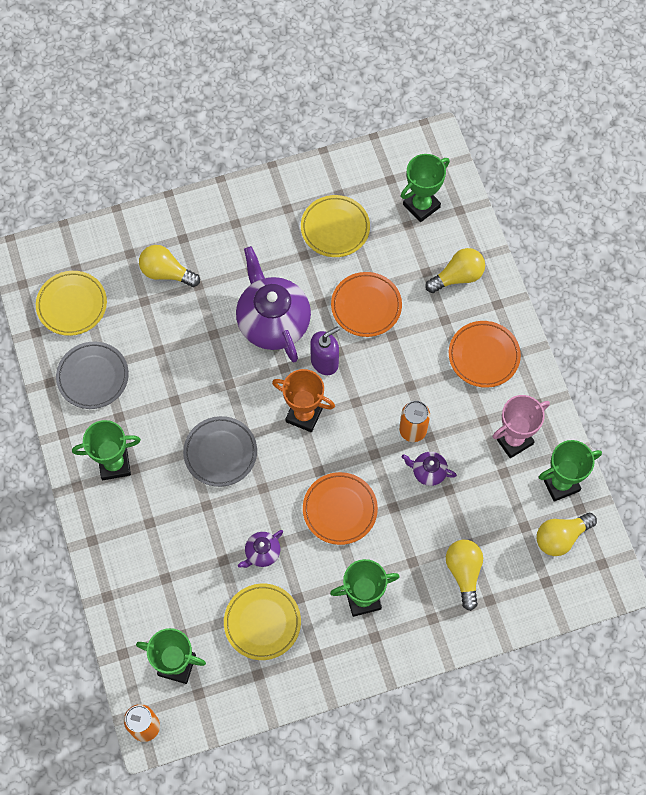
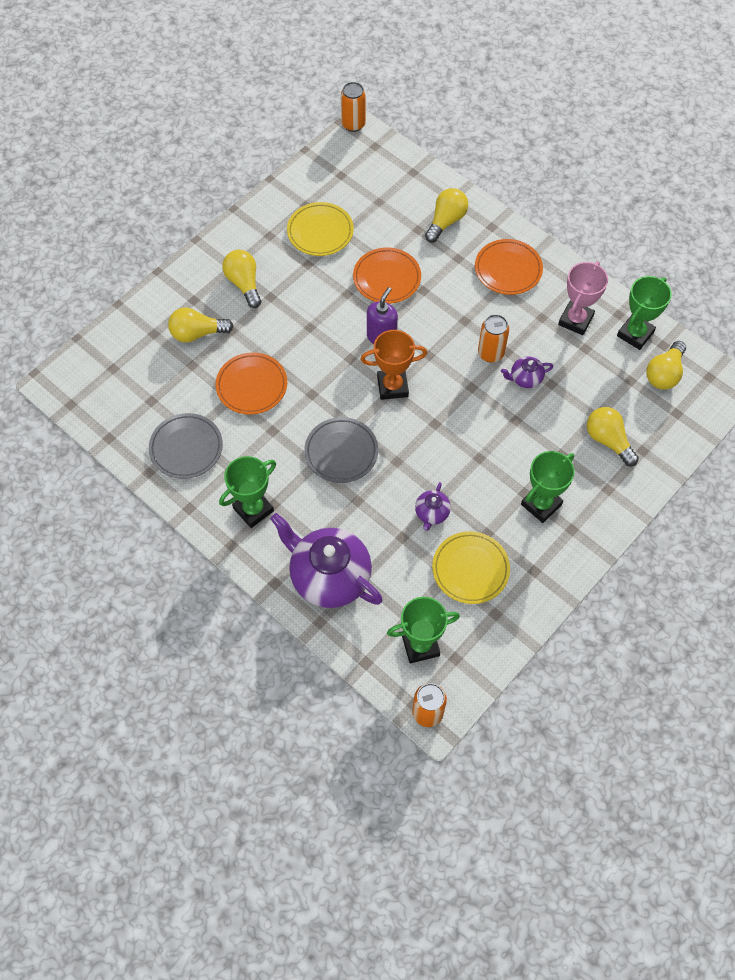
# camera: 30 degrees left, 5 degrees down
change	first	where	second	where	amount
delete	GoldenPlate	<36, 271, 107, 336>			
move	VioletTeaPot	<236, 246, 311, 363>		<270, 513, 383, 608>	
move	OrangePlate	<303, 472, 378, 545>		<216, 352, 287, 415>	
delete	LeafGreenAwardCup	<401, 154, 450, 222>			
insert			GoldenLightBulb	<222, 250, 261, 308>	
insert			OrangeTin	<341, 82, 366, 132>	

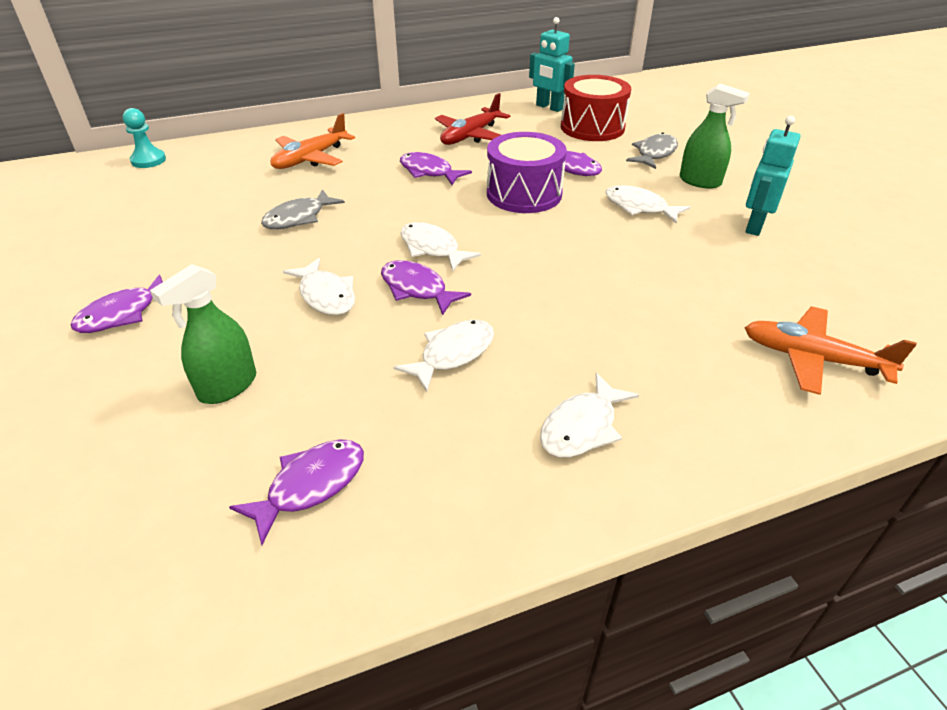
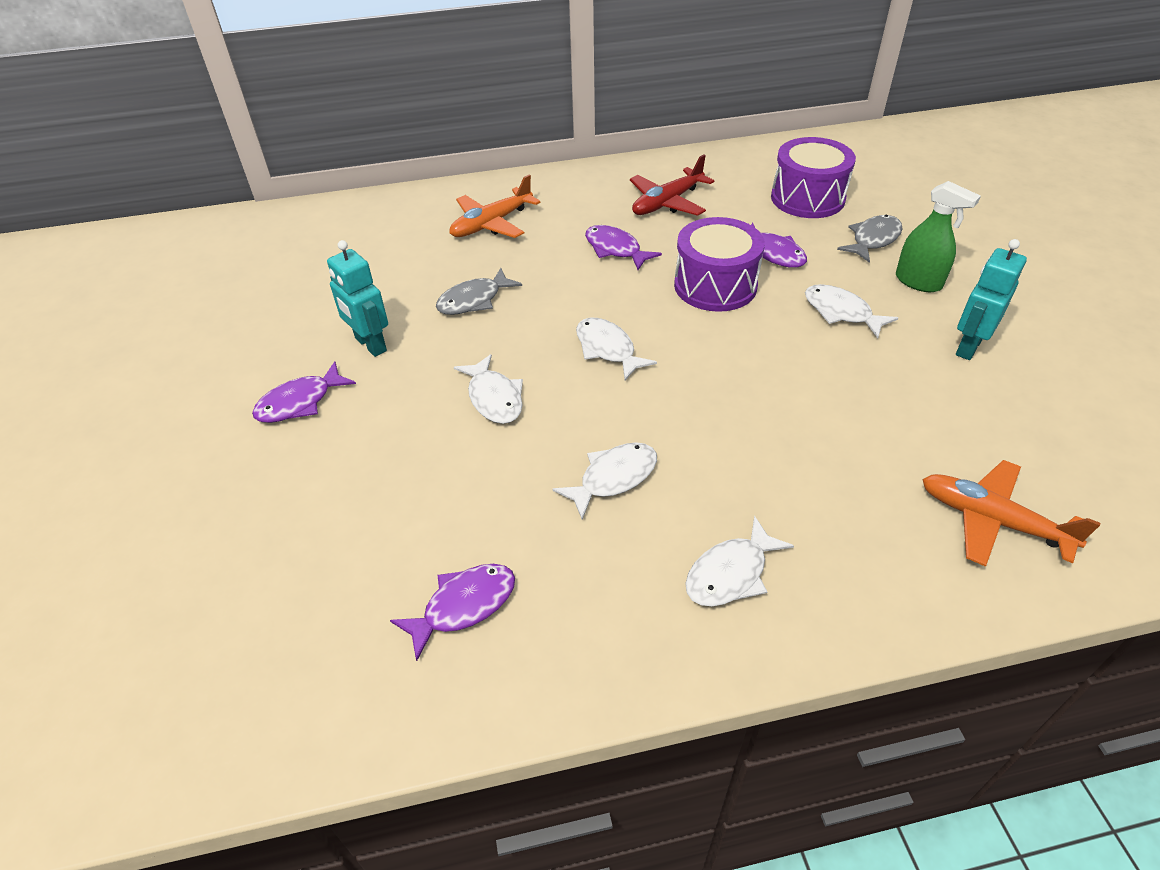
# camera: 10 degrees right, 5 degrees up
change	first	where	second	where	amount
delete	TurquoisePawn	<123, 108, 166, 168>			
delete	LeafGreenSprayBottle	<150, 264, 256, 404>			
delete	VioletFishFigure	<381, 260, 471, 315>			
move	TurquoiseToyRobot	<529, 17, 575, 112>		<327, 240, 388, 357>	
recolor	CrimsonDrum	<561, 75, 631, 141>	VioletDrum	<771, 137, 856, 218>	

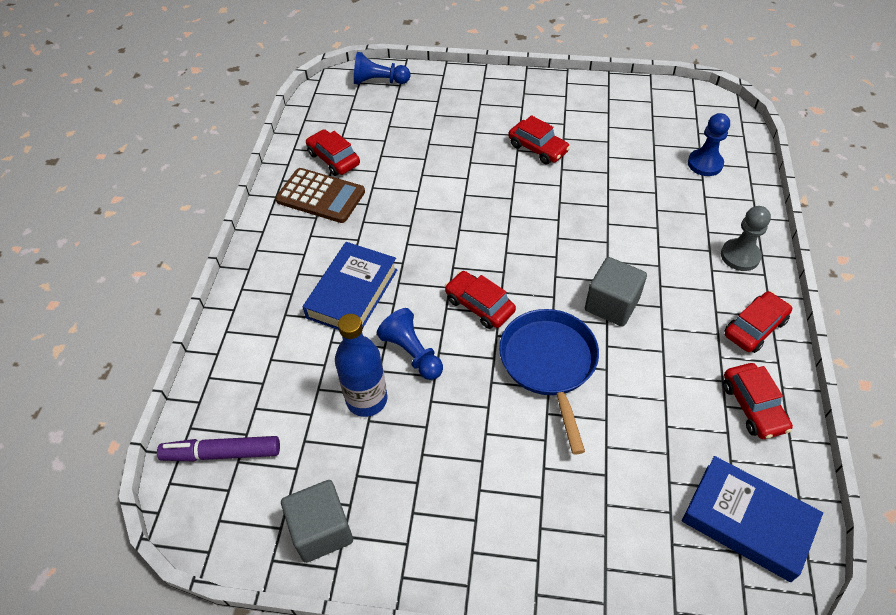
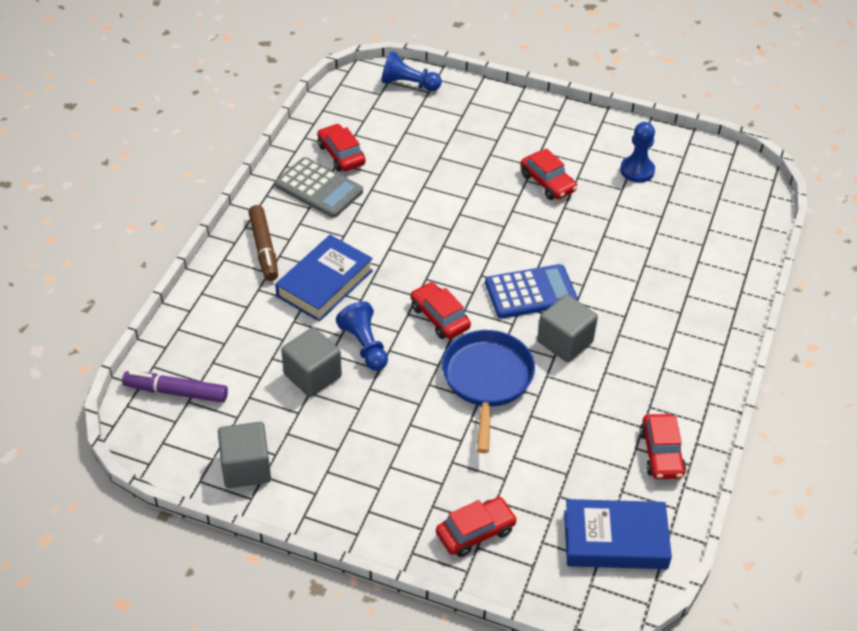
# camera: 10 degrees right, 5 degrees down
change	first	where	second	where	amount
recolor	DarkBrownCalculator	<275, 168, 365, 223>	GrayCalculator	<275, 157, 363, 218>	
replace	CobaltDrinkBottle	<335, 314, 387, 417>	GraySolidCube	<281, 327, 342, 397>	
rotate	CobaltHardback	<682, 456, 823, 582>		<564, 499, 672, 569>	45 degrees counterclockwise
move	CobaltPawn	<688, 113, 730, 176>		<620, 122, 655, 183>	
delete	GrayPawn	<721, 206, 771, 271>			
move	CrimsonToyCar	<725, 291, 792, 353>		<436, 497, 517, 557>	
insert			DarkBrownMarkerPen	<248, 205, 278, 281>	
insert			CobaltCalculator	<485, 264, 578, 318>	

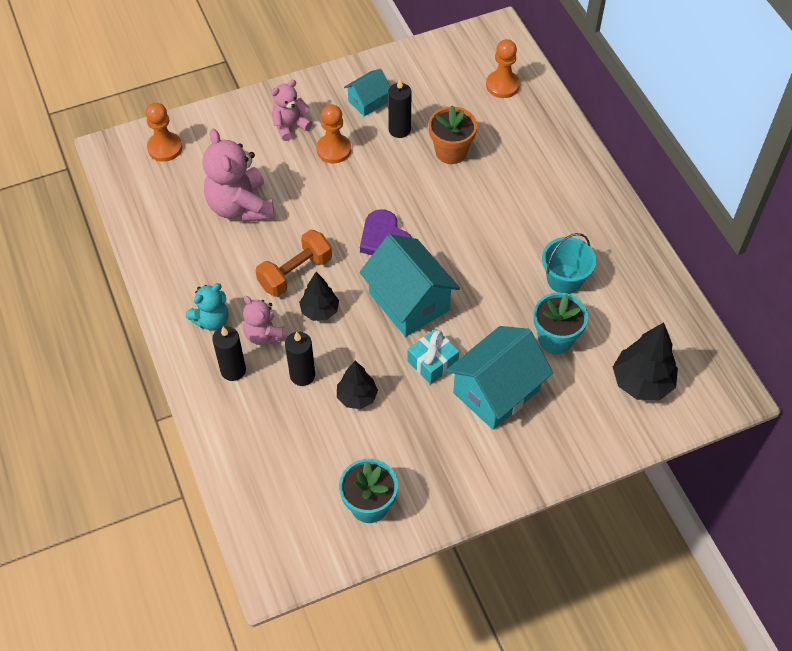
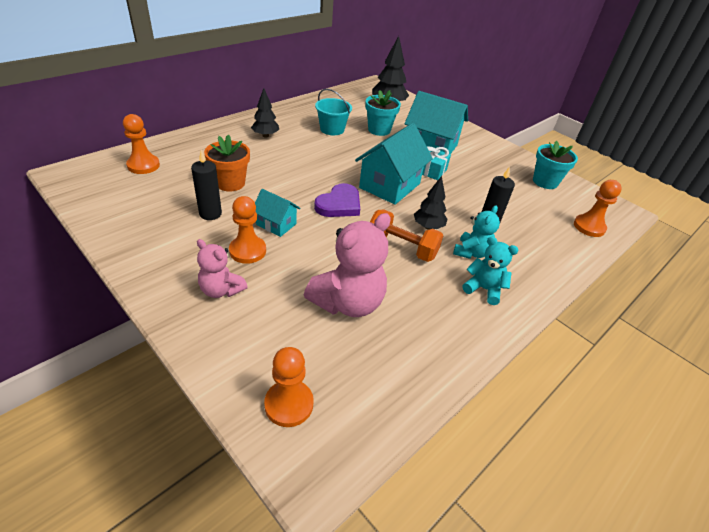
# camera: 115 degrees left, 15 degrees down
change	first	where	second	where	amount
delete	BlackPillarCandle	<212, 326, 246, 381>			
recolor	PinkStuffedBear	<243, 296, 288, 345>	TurquoiseStuffedBear	<453, 205, 500, 259>	
move	BlackTree	<337, 361, 378, 409>		<251, 88, 279, 138>	
move	TurquoiseCottage	<344, 69, 390, 116>		<255, 189, 301, 237>	
insert			OrangePawn	<574, 180, 622, 237>	

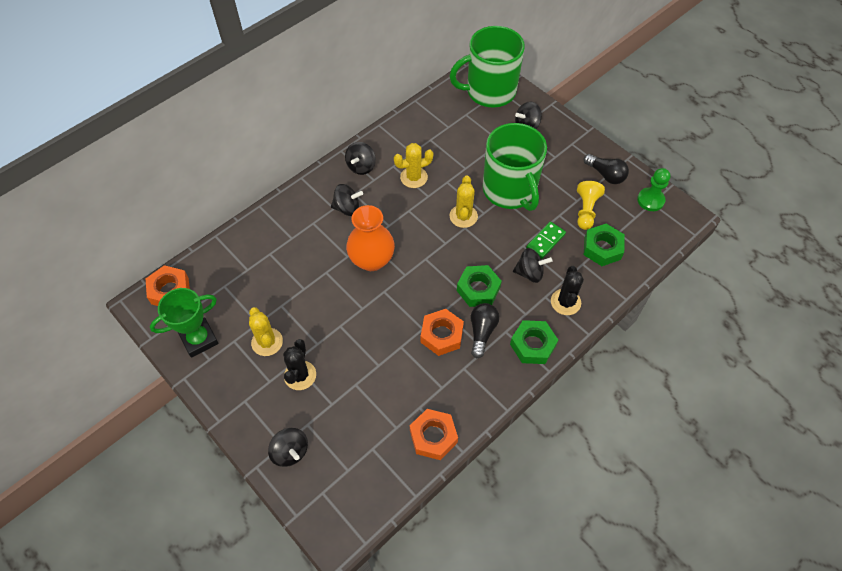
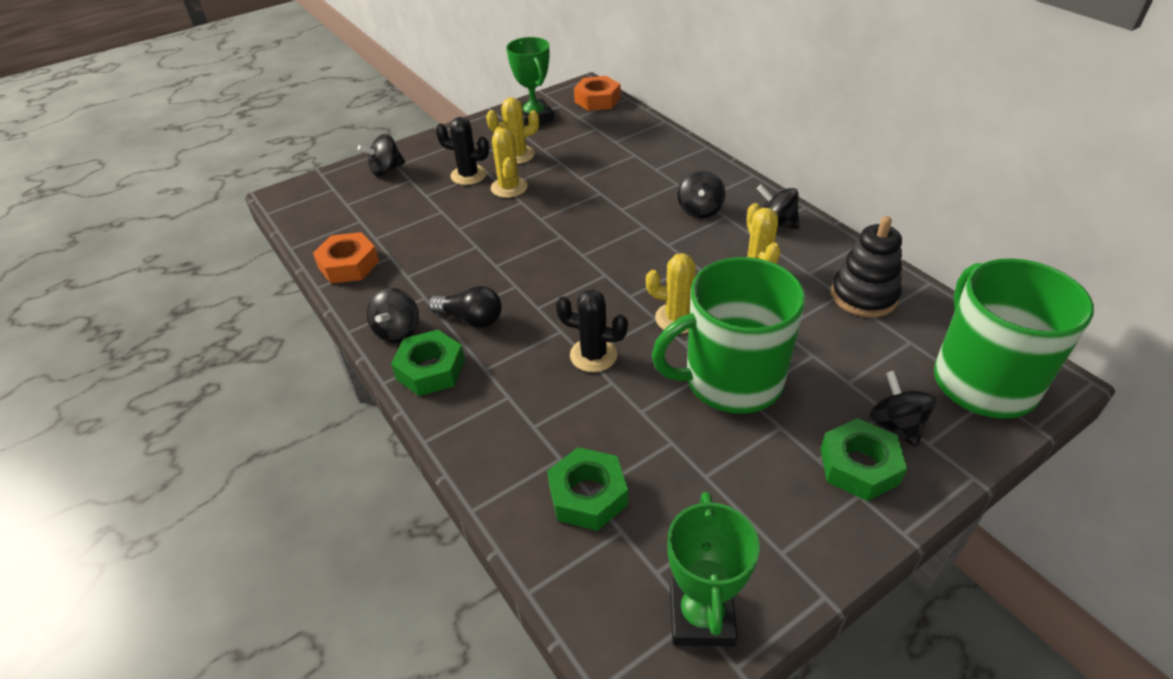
# camera: 100 degrees right, 15 degrees down
change	first	where	second	where	amount
delete	OrangeFlowerVase	<346, 205, 395, 271>			
delete	OrangeNut	<421, 309, 464, 356>			
move	LeafGreenNut	<457, 265, 502, 307>		<821, 418, 907, 501>	
move	BlackToyTop	<513, 248, 552, 283>		<367, 288, 419, 343>	
delete	LeafGreenDominoTile	<526, 221, 566, 259>			
move	BlackCactus	<551, 266, 584, 315>		<556, 290, 628, 372>	
delete	GoldenPawn	<577, 181, 605, 230>			
delete	BlackLightBulb	<584, 154, 629, 184>			
replace	LeafGreenPawn	<637, 168, 670, 211>	LeafGreenAwardCup	<667, 492, 760, 646>	
insert			GoldenCactus	<491, 127, 528, 198>	
insert			BlackRingStacker	<831, 216, 902, 317>	

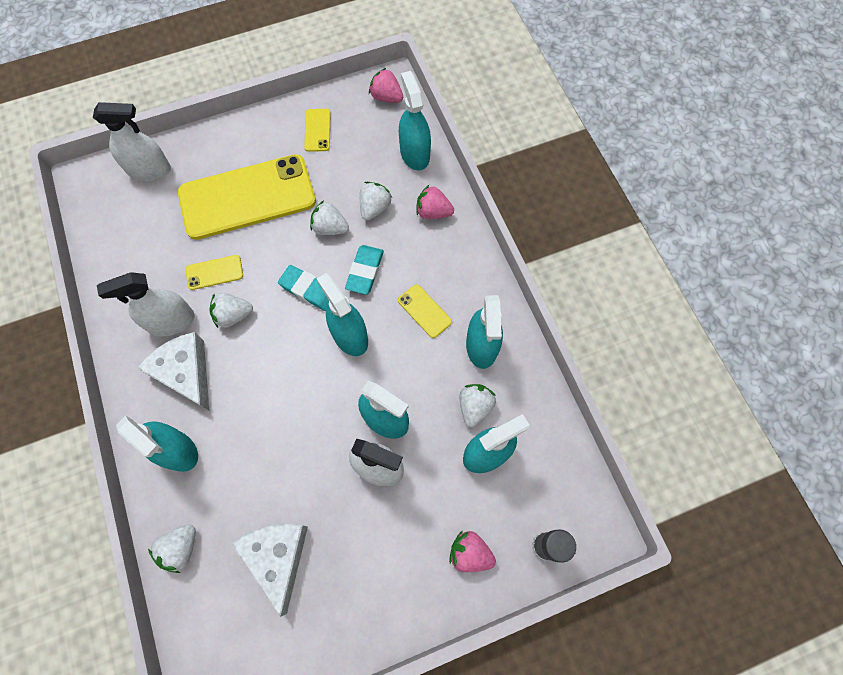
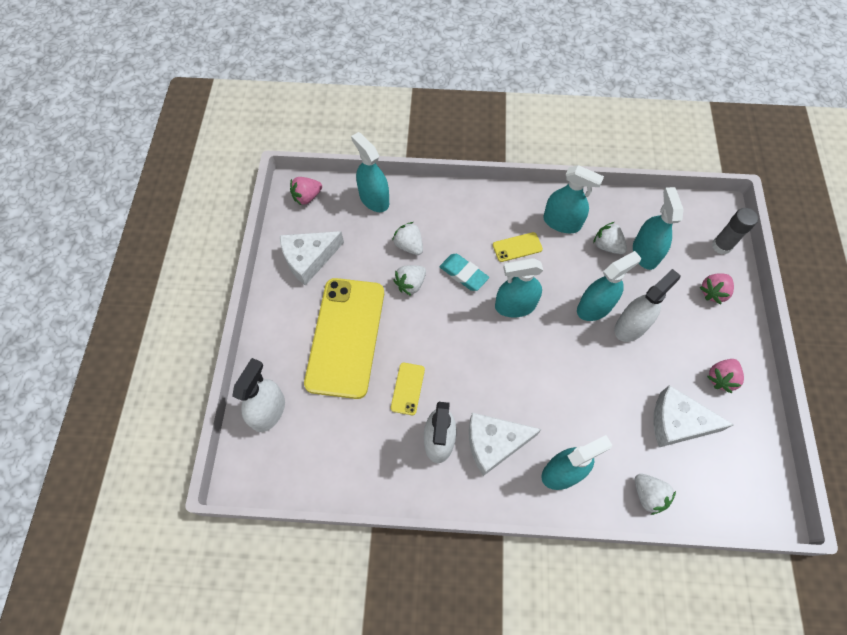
# camera: 65 degrees left, 5 degrees down
change	first	where	second	where	amount
delete	WhiteStrawberry	<209, 293, 253, 328>			
delete	TurquoisePencilEraser	<278, 265, 329, 311>			
replace	GoldenMobilePhone	<304, 109, 331, 152>	WhiteCheeseWedge	<280, 231, 344, 286>	
rotate	TurquoiseSprayBottle	<399, 71, 431, 171>		<351, 132, 389, 212>	45 degrees clockwise
move	PinkStrawberry	<416, 185, 454, 219>		<707, 359, 744, 393>	

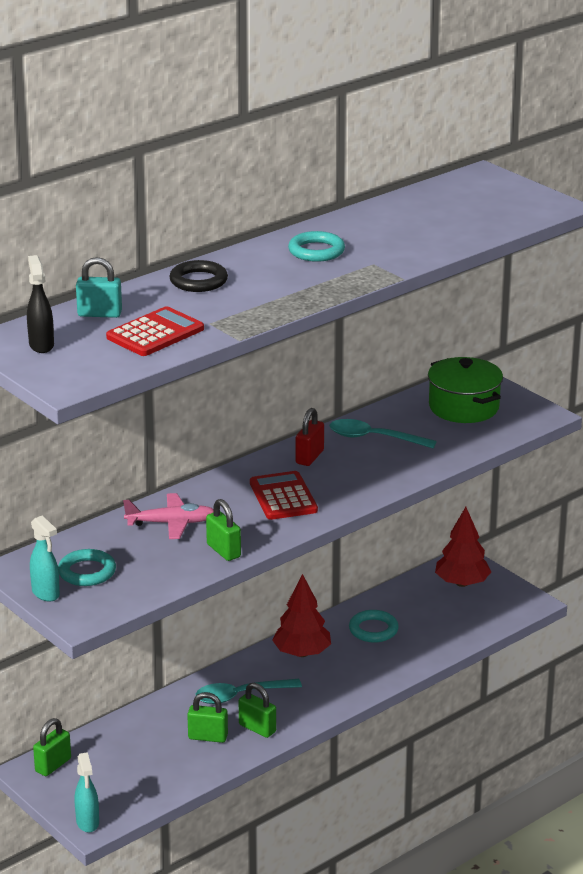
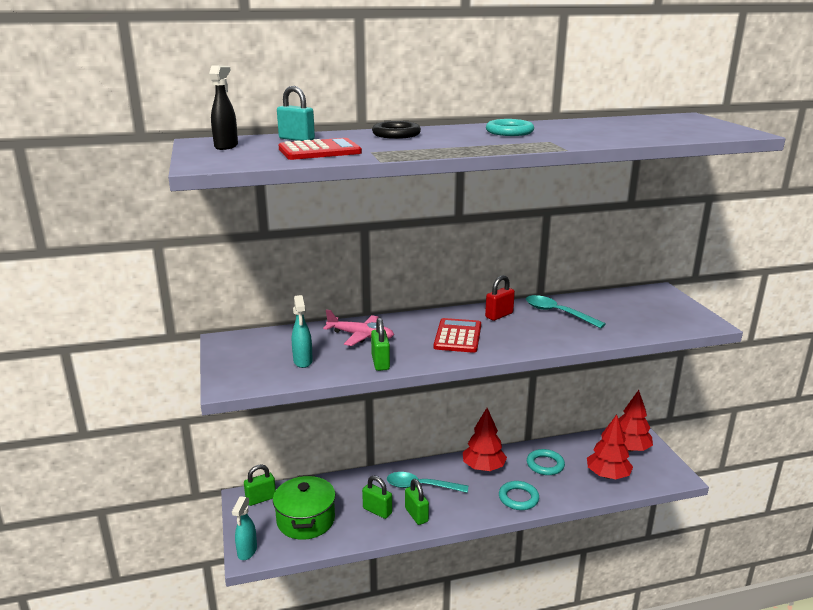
# camera: 25 degrees right, 5 degrees down
change	first	where	second	where	amount
move	TurquoiseSprayBottle	<30, 515, 60, 602>		<292, 295, 313, 368>	
move	TurquoiseRing	<58, 549, 116, 586>		<499, 481, 539, 510>	
move	LeafGreenPot	<428, 357, 503, 423>		<273, 475, 336, 540>	
insert			CrimsonTree	<587, 415, 633, 479>	

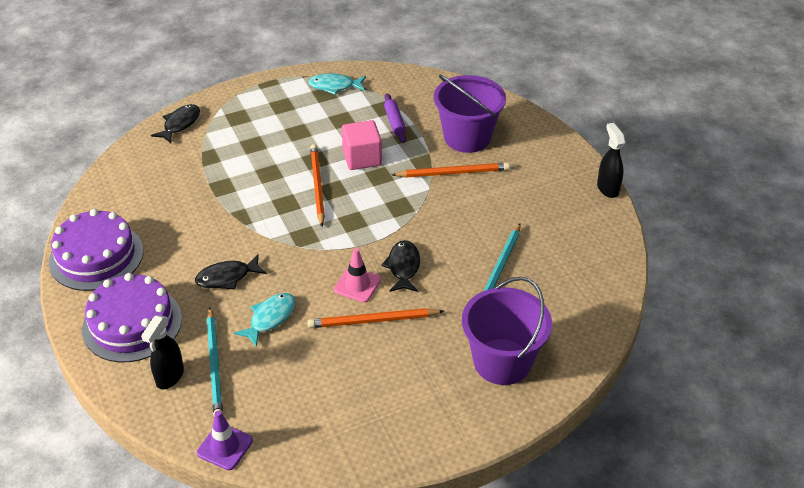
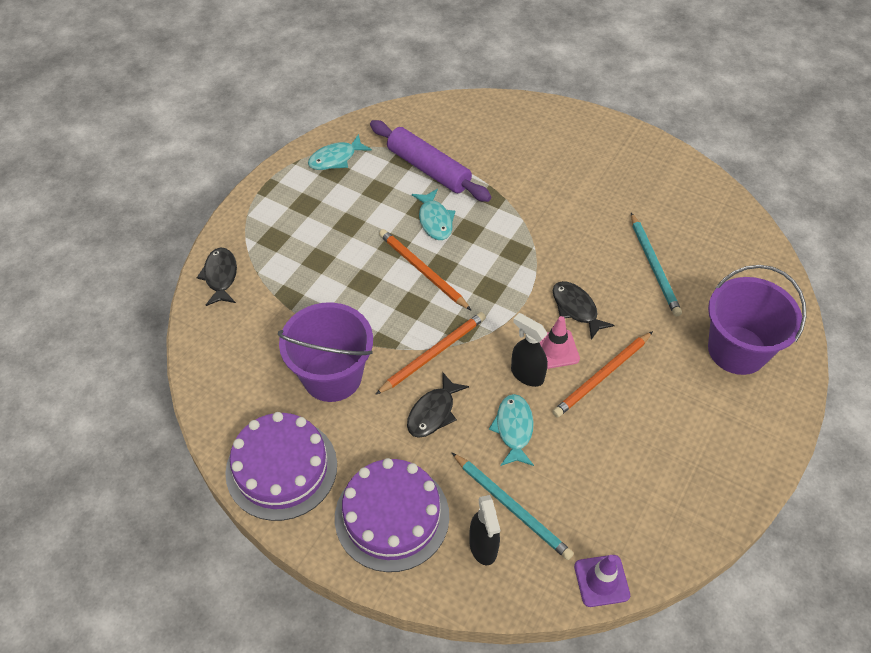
# camera: 35 degrees left, 10 degrees up
change	first	where	second	where	amount
replace	PinkSolidCube	<342, 120, 382, 170>	TurquoiseFishFigure	<412, 189, 455, 240>	
resize	VioletPastryRoller	<384, 93, 406, 143>		<370, 120, 491, 202>	x1.86
move	OrangePencil	<392, 162, 510, 178>		<375, 312, 486, 395>	
move	VioletSandBucket	<434, 75, 506, 153>		<278, 303, 373, 402>	
move	BlackSprayBottle	<597, 123, 625, 198>		<511, 313, 548, 387>	

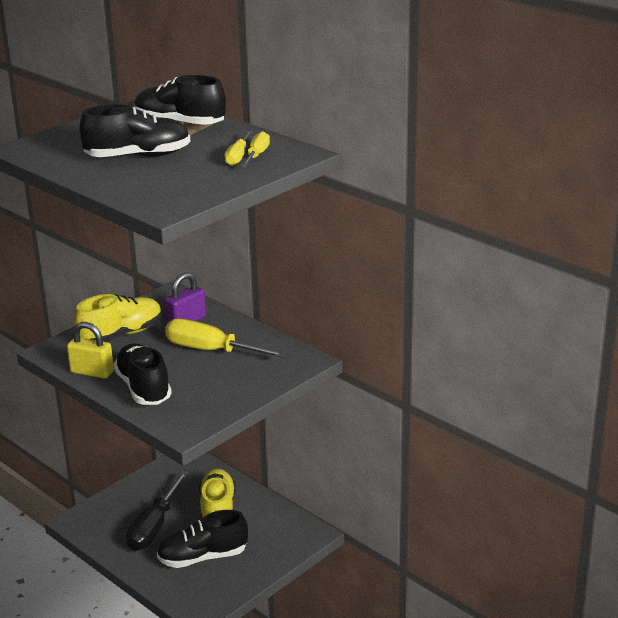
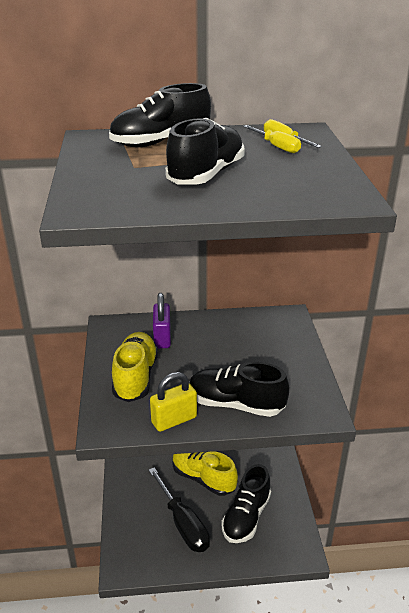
# camera: 50 degrees left, 5 degrees up
change	first	where	second	where	amount
delete	GoldenFlatScrewdriver	<165, 319, 288, 358>			

